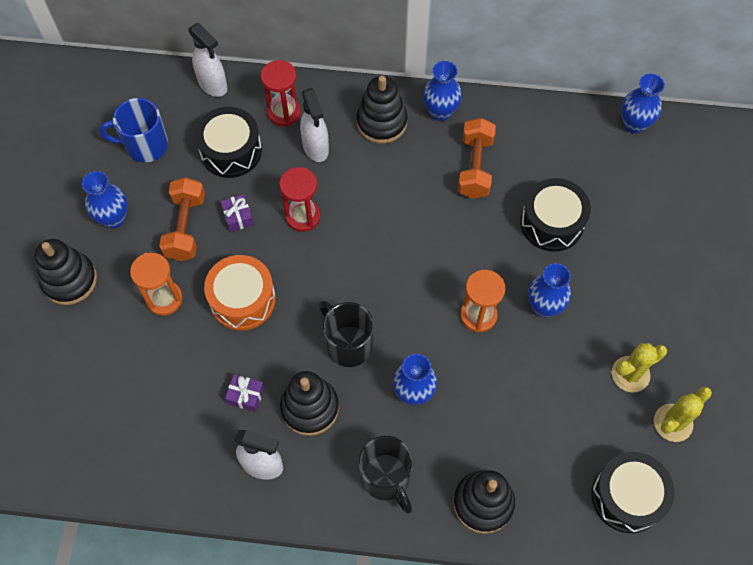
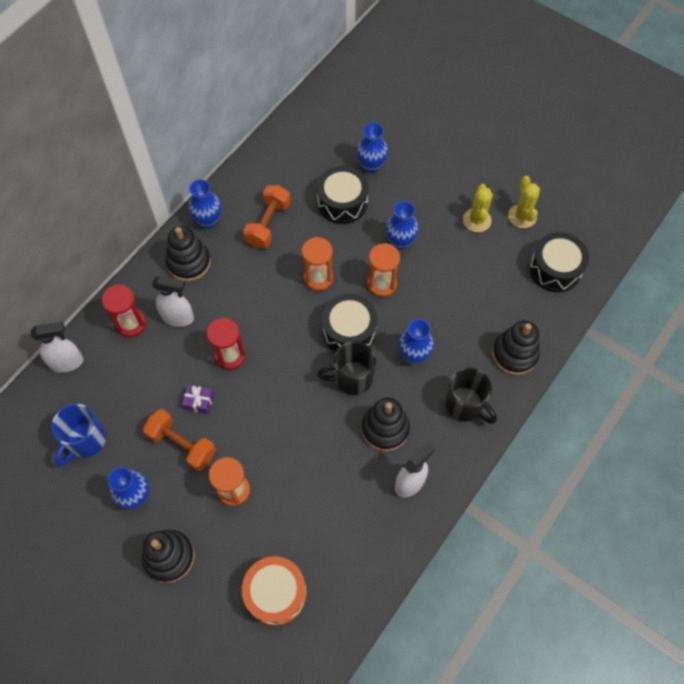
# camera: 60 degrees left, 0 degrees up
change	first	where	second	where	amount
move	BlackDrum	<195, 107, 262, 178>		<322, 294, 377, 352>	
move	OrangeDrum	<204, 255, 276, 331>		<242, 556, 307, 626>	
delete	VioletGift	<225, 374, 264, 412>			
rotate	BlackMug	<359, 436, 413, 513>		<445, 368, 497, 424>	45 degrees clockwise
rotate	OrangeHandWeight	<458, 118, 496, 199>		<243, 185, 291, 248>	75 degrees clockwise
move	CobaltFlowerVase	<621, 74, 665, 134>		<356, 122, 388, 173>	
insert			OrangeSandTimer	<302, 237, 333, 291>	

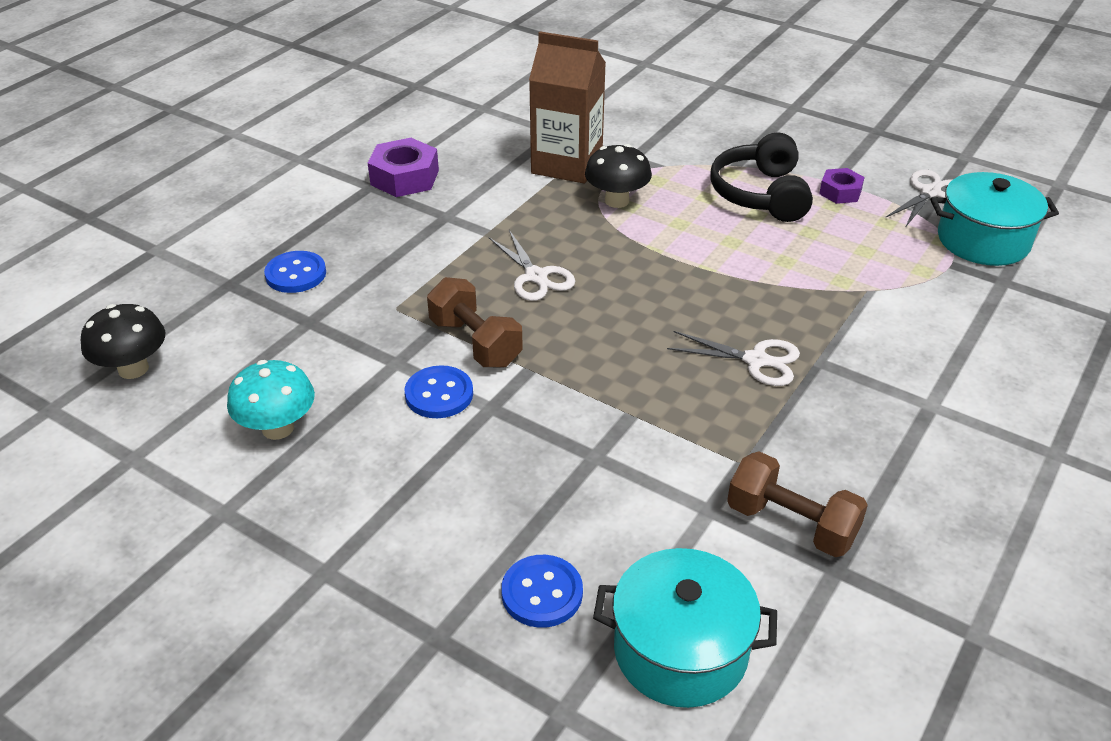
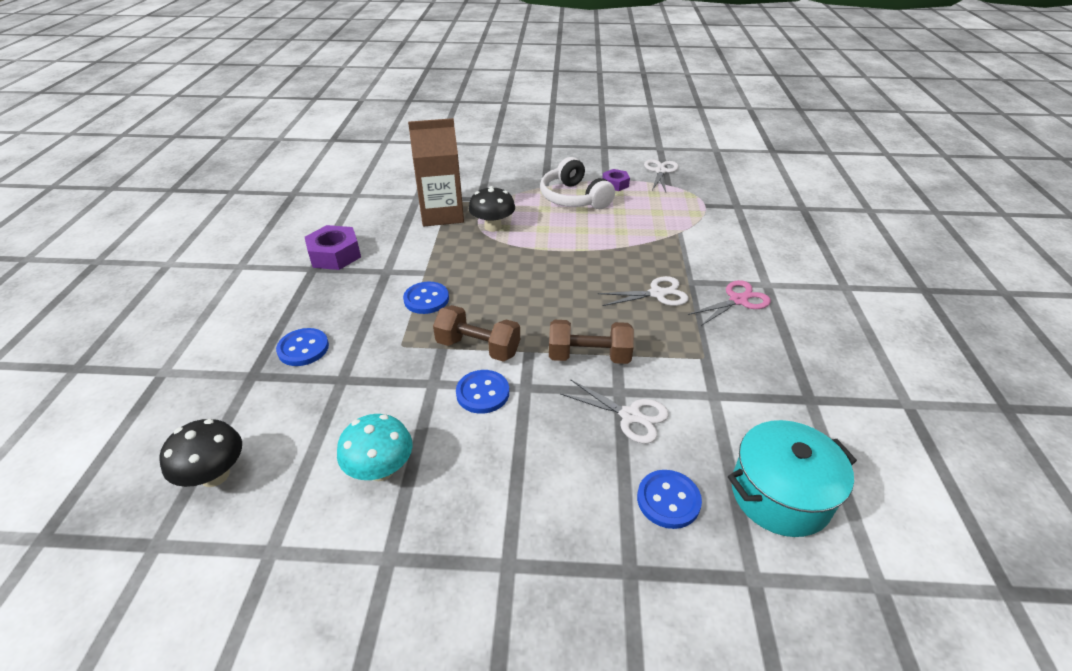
# camera: 30 degrees left, 0 degrees up
change	first	where	second	where	amount
move	WhiteShears	<489, 230, 575, 301>		<561, 379, 669, 444>	
recolor	BlackHeadset	<710, 132, 813, 222>	WhiteHeadset	<540, 157, 615, 209>	
move	DarkBrownHandWeight	<727, 451, 868, 557>		<549, 320, 634, 364>	
delete	TurquoisePot	<931, 172, 1059, 266>			
insert			CobaltShirtButton	<403, 282, 449, 314>	
insert			PinkShears	<688, 280, 771, 326>	

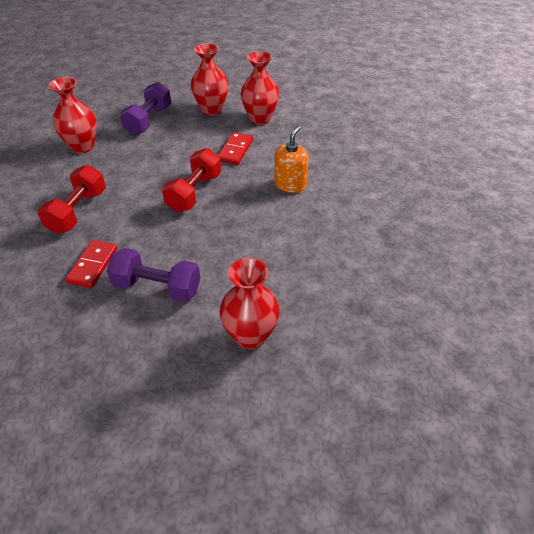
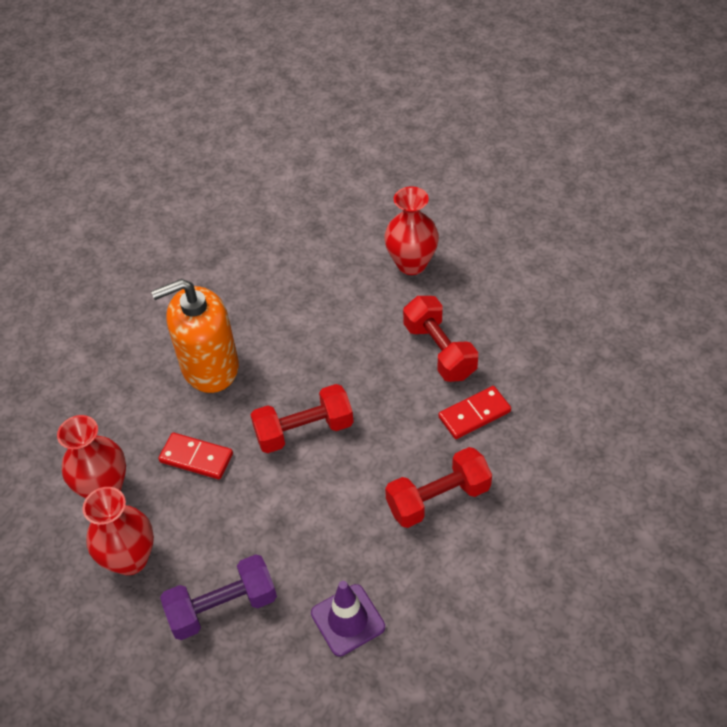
# camera: 130 degrees left, 5 degrees up
change	first	where	second	where	amount
replace	CrimsonFlowerVase	<49, 77, 97, 153>	VioletRoadCone	<311, 581, 385, 656>	
recolor	VioletHandWeight	<107, 248, 200, 302>	CrimsonHandWeight	<403, 296, 478, 382>	
rotate	CrimsonDominoTile	<218, 132, 253, 165>		<158, 433, 233, 479>	45 degrees clockwise
resize	OrangeSoapPump	<274, 126, 309, 193>		<151, 279, 239, 393>	x1.65

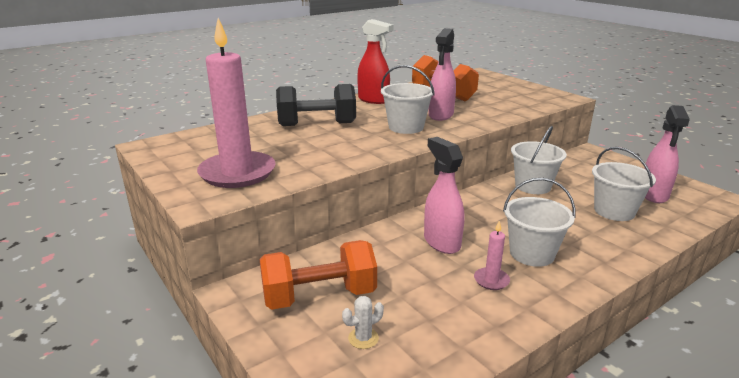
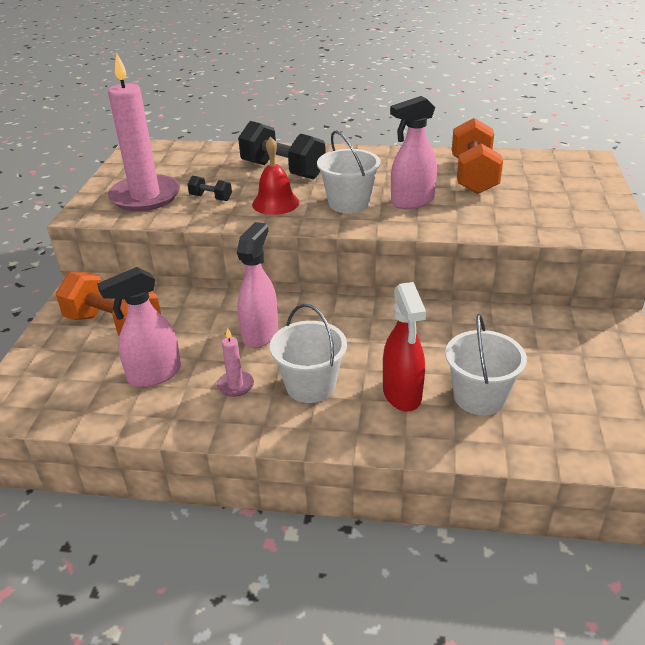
# camera: 45 degrees right, 10 degrees up
change	first	where	second	where	amount
delete	WhiteCactus	<342, 296, 384, 349>			
move	CrimsonSprayBottle	<357, 19, 394, 104>		<383, 282, 426, 411>	
delete	WhiteSandBucket	<511, 126, 567, 194>			
move	PinkSprayBottle	<644, 105, 690, 203>		<97, 267, 181, 387>	
insert			BlackHandWeight	<187, 176, 232, 201>	
insert			CrimsonBell	<252, 137, 299, 215>	

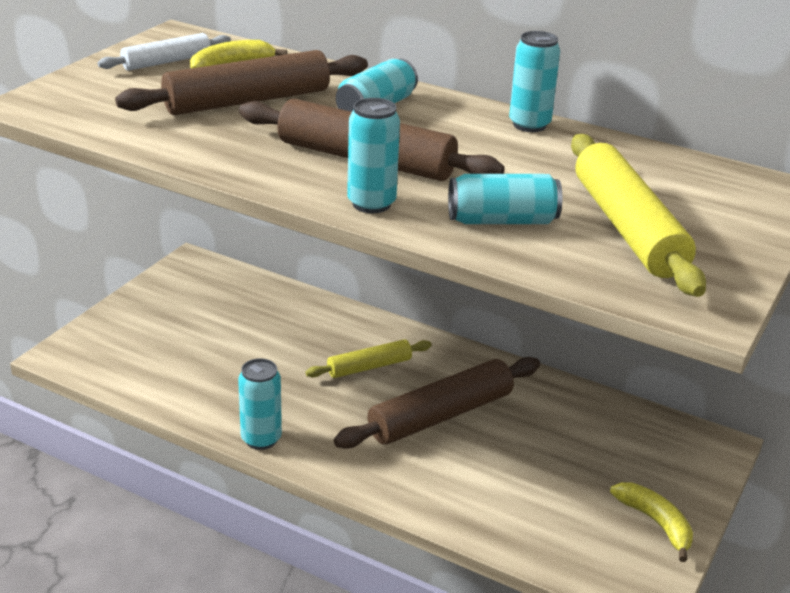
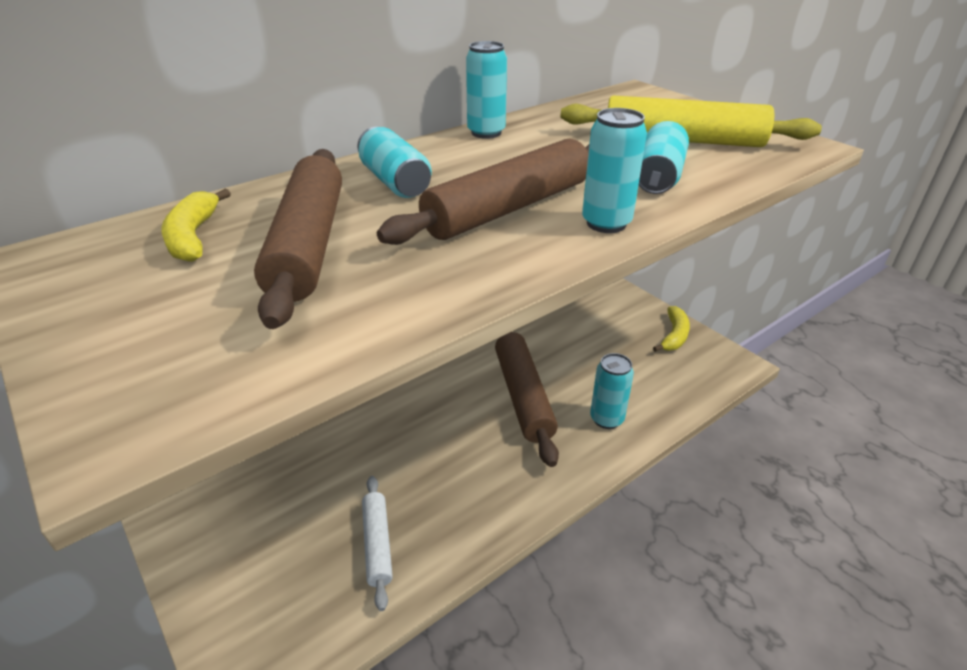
# camera: 65 degrees left, 5 degrees up
change	first	where	second	where	amount
move	WhitePastryRoller	<98, 33, 231, 71>		<362, 476, 393, 611>	
move	TurquoiseTin	<238, 358, 282, 450>		<590, 353, 634, 429>	
delete	GoldenPastryRoller	<306, 339, 432, 378>			
rotate	GoldenBanana	<610, 482, 693, 562>		<653, 306, 690, 352>	120 degrees clockwise

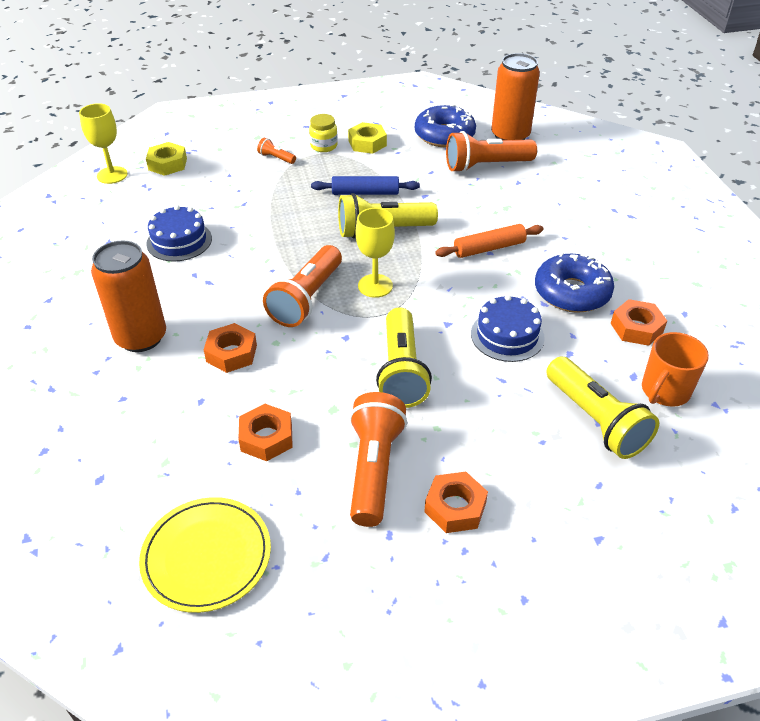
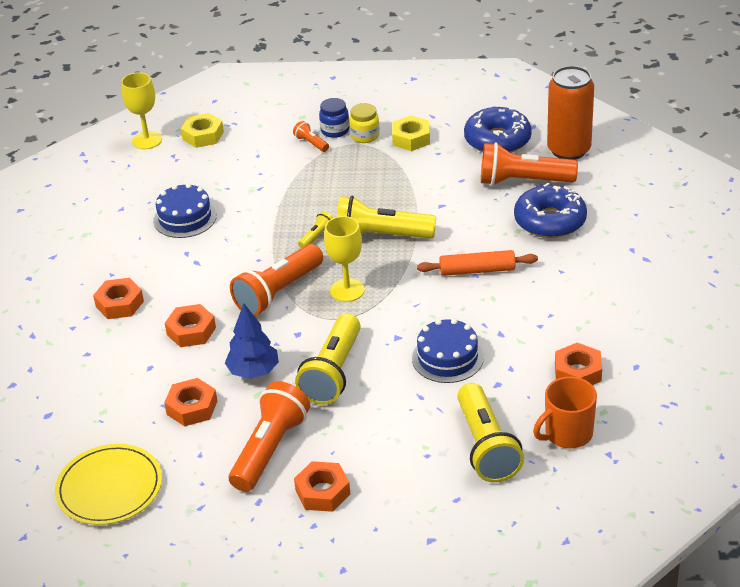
# camera: 20 degrees right, 5 degrees down
change	first	where	second	where	amount
replace	OrangeTin	<91, 240, 166, 352>	OrangeNut	<93, 278, 144, 319>	
delete	CobaltPastryRoller	<311, 176, 420, 195>			
move	CobaltDonut	<535, 252, 614, 313>		<514, 183, 587, 238>	
insert			CobaltTree	<225, 304, 279, 379>	
insert			GoldenTorch	<298, 211, 333, 248>	
insert			CobaltPreserveJar	<319, 98, 349, 138>	

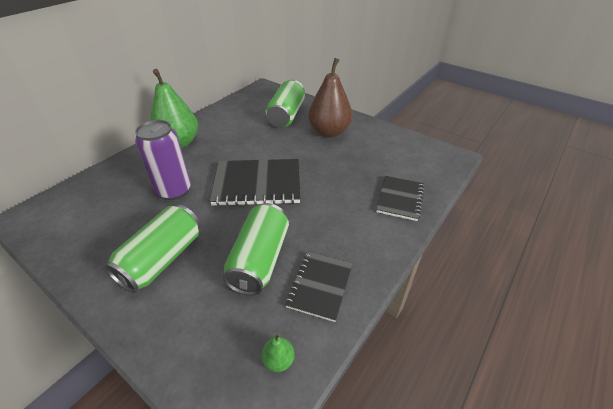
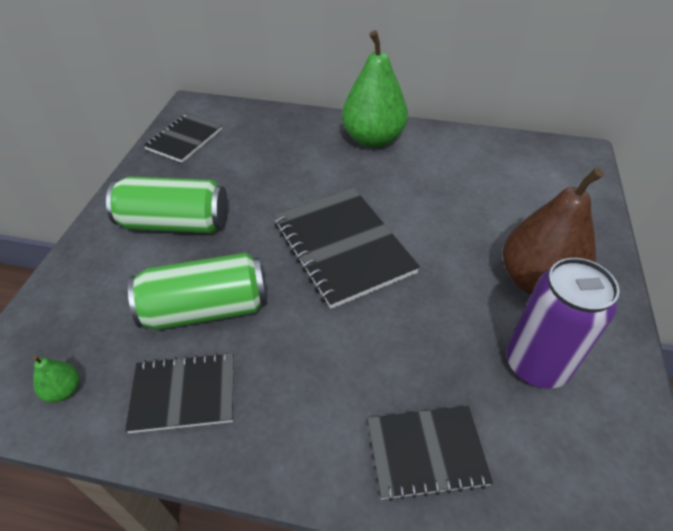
# camera: 65 degrees right, 5 degrees up
change	first	where	second	where	amount
move	VioletTin	<135, 120, 191, 200>		<507, 258, 619, 389>	
delete	LeafGreenTin	<266, 80, 305, 127>			
insert			BlackNotepad	<143, 113, 222, 163>	

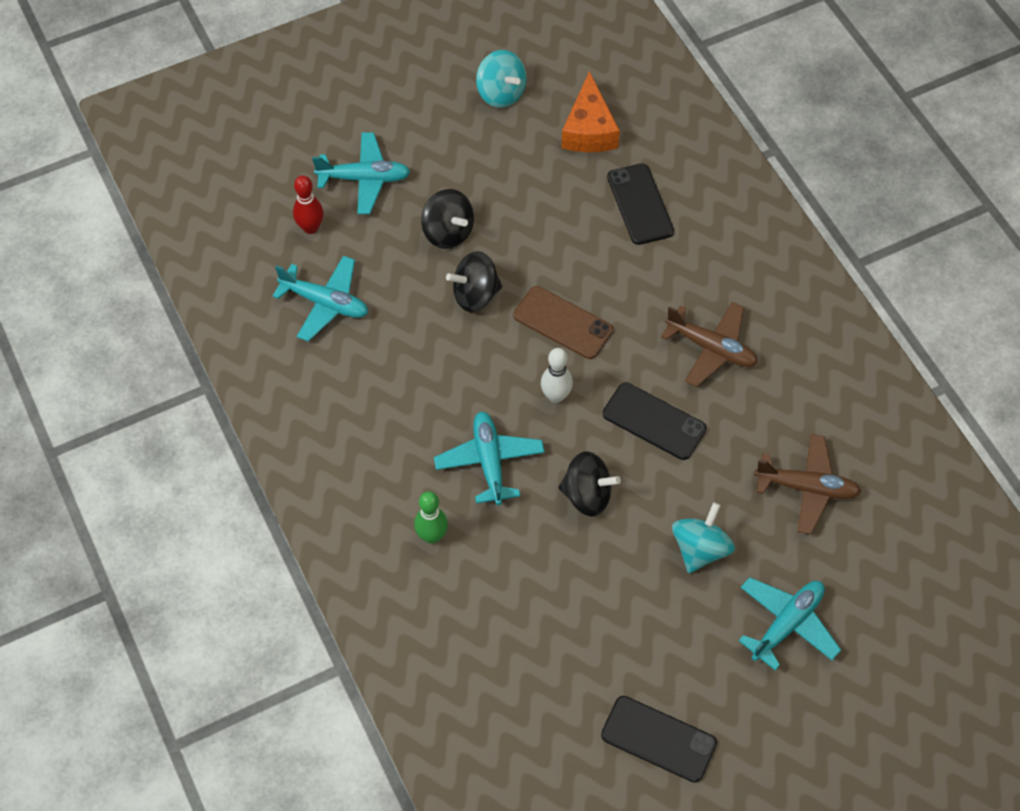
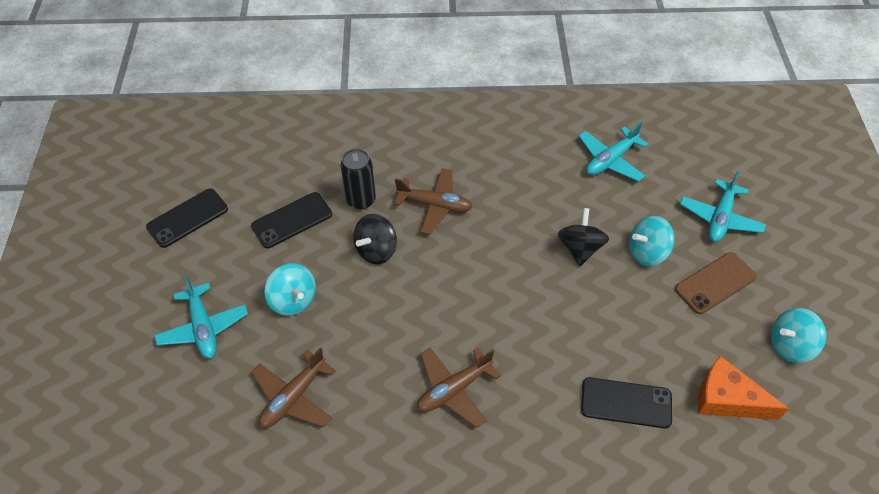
# camera: 115 degrees right, 5 degrees down
change	first	where	second	where	amount
delete	CrimsonBowlingPin	<293, 175, 324, 234>			
delete	LeafGreenBowlingPin	<414, 491, 448, 544>			
recolor	BlackToyTop	<421, 189, 474, 249>	TurquoiseToyTop	<629, 216, 675, 266>	
recolor	TurquoiseToyPlane	<434, 412, 545, 505>	DarkBrownToyPlane	<394, 168, 472, 235>	
move	DarkBrownMobilePhone	<513, 286, 613, 359>		<675, 252, 757, 314>	
delete	WhiteBowlingPin	<541, 348, 573, 403>			
move	BlackMobilePhone	<603, 382, 707, 460>		<251, 192, 332, 248>	
insert			BlackTin	<341, 149, 376, 210>	

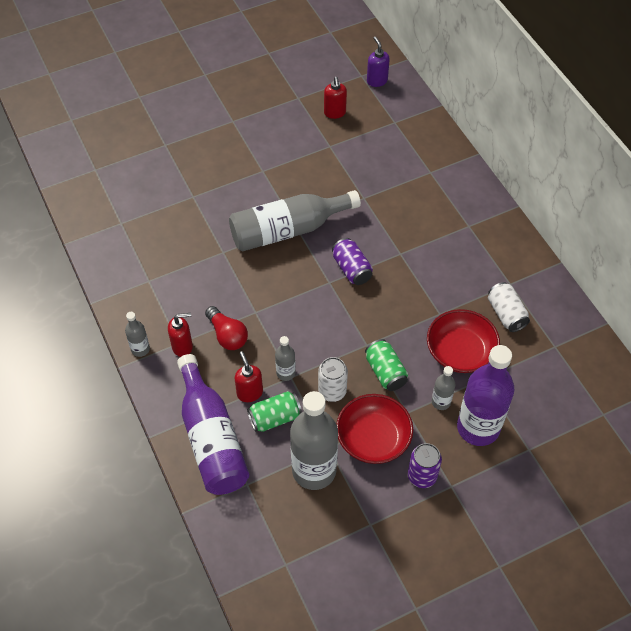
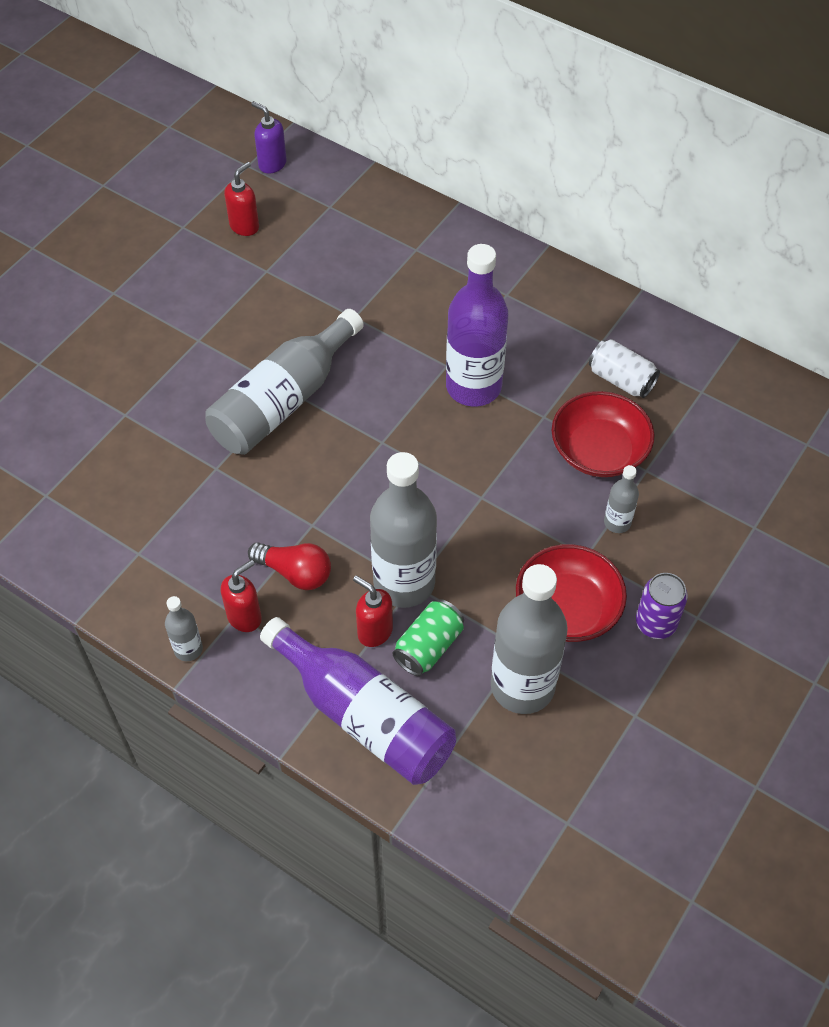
# camera: 30 degrees left, 0 degrees up
change	first	where	second	where	amount
resize	GrayDrinkBottle	<275, 336, 296, 381>		<370, 452, 437, 608>	x2.19
delete	WhiteTin	<318, 357, 348, 402>			
rotate	CrimsonSoapPump	<324, 77, 347, 119>		<224, 162, 259, 236>	105 degrees counterclockwise
delete	VioletTin	<332, 238, 373, 285>			
delete	LeafGreenTin	<365, 339, 408, 391>			
move	VioletDrinkBottle	<457, 345, 514, 446>		<446, 244, 509, 406>	

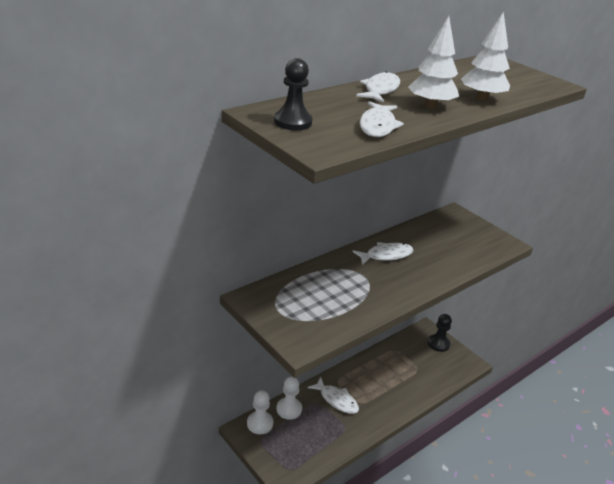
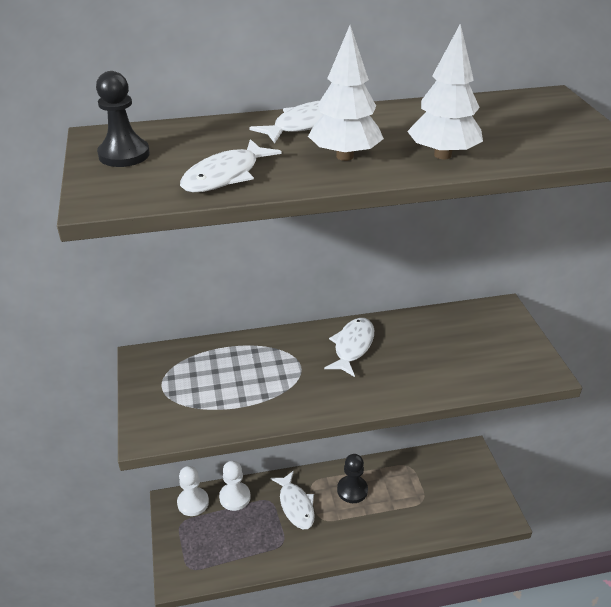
# camera: 30 degrees right, 5 degrees up
change	first	where	second	where	amount
rotate	WhiteFishFigure	<352, 242, 414, 265>		<324, 318, 374, 377>	75 degrees counterclockwise
move	BlackPawn	<428, 314, 452, 352>		<337, 454, 368, 503>	

